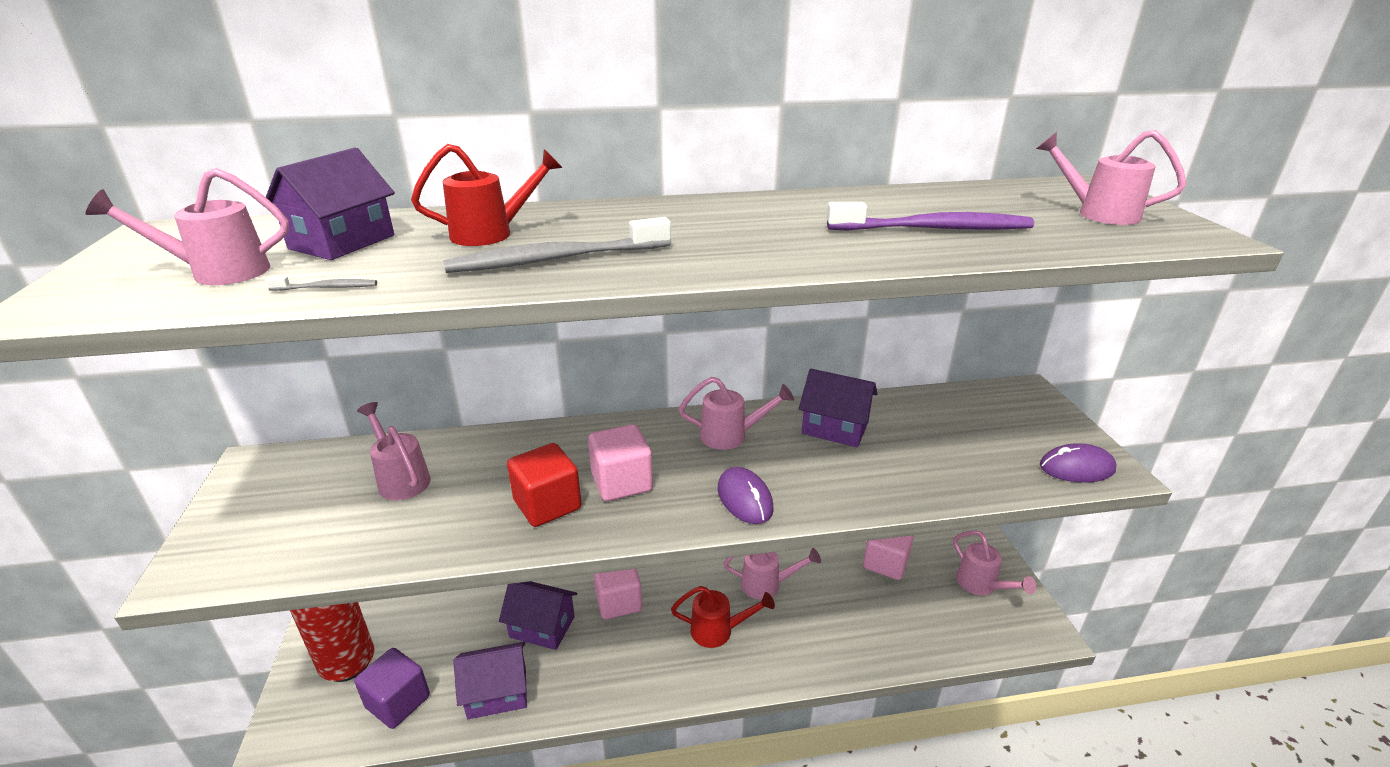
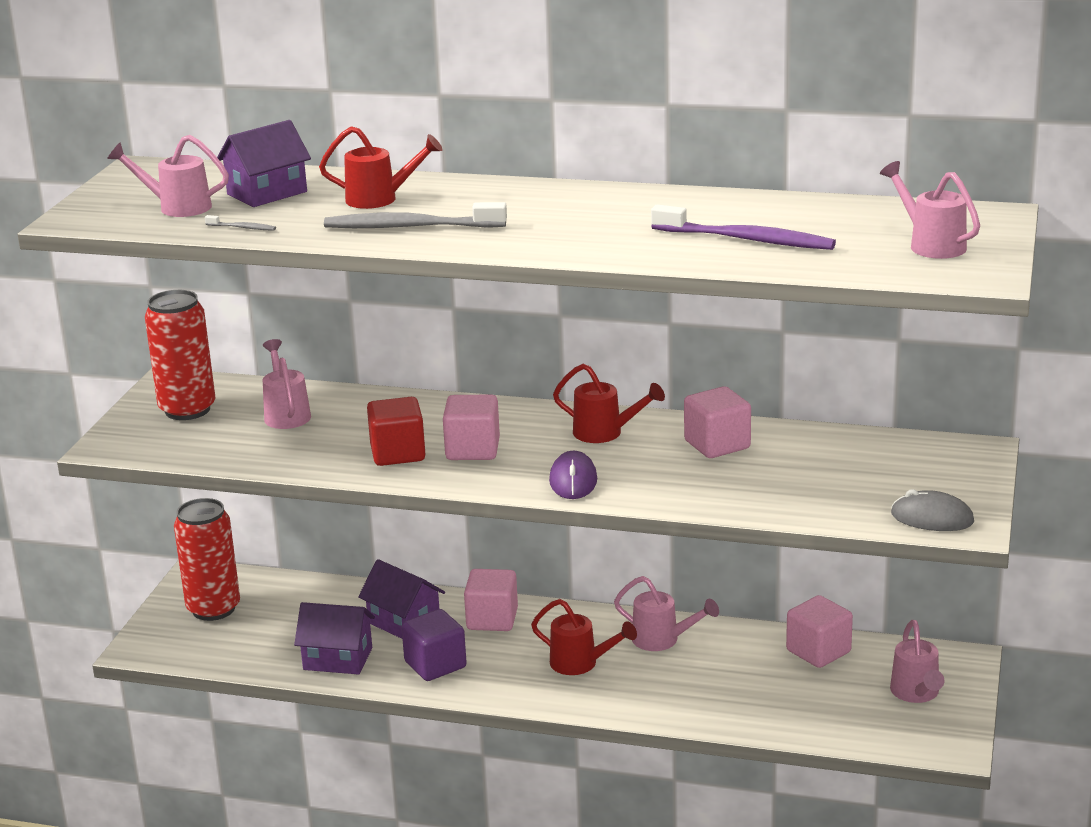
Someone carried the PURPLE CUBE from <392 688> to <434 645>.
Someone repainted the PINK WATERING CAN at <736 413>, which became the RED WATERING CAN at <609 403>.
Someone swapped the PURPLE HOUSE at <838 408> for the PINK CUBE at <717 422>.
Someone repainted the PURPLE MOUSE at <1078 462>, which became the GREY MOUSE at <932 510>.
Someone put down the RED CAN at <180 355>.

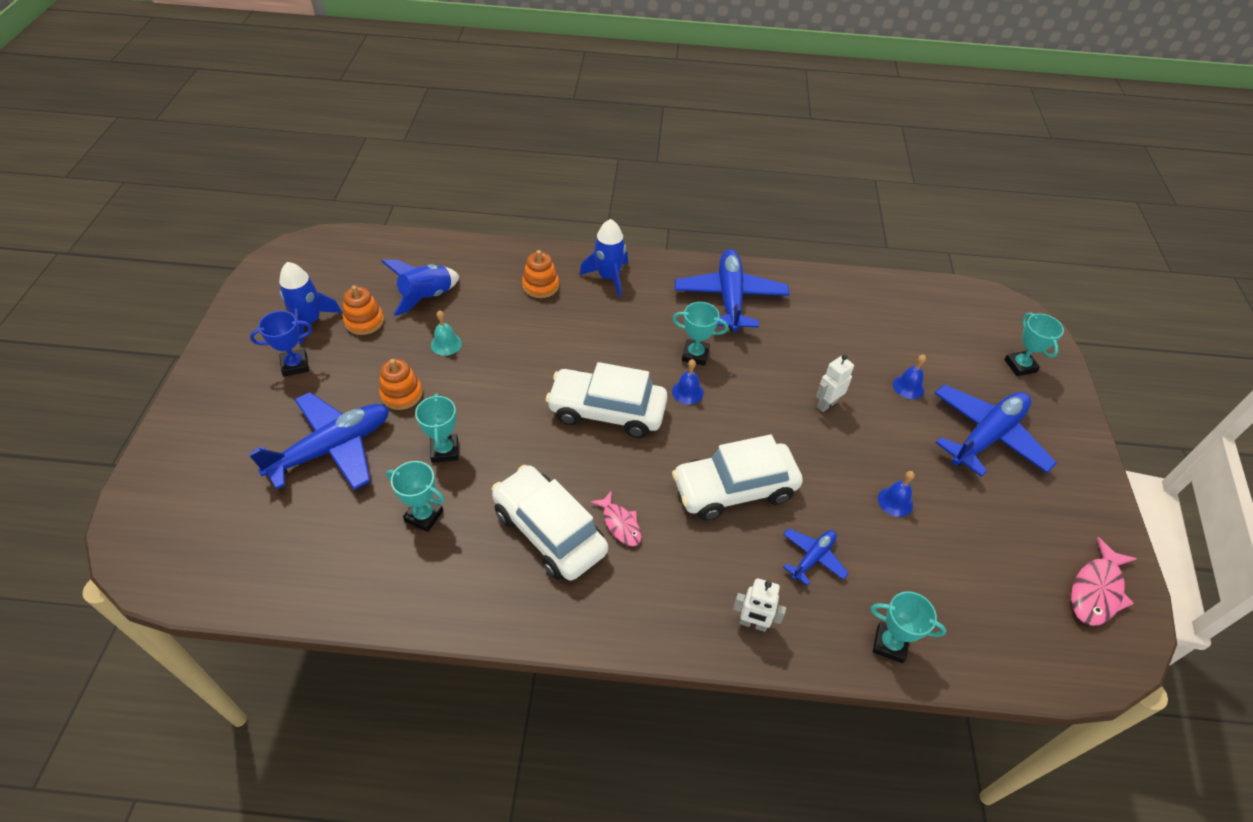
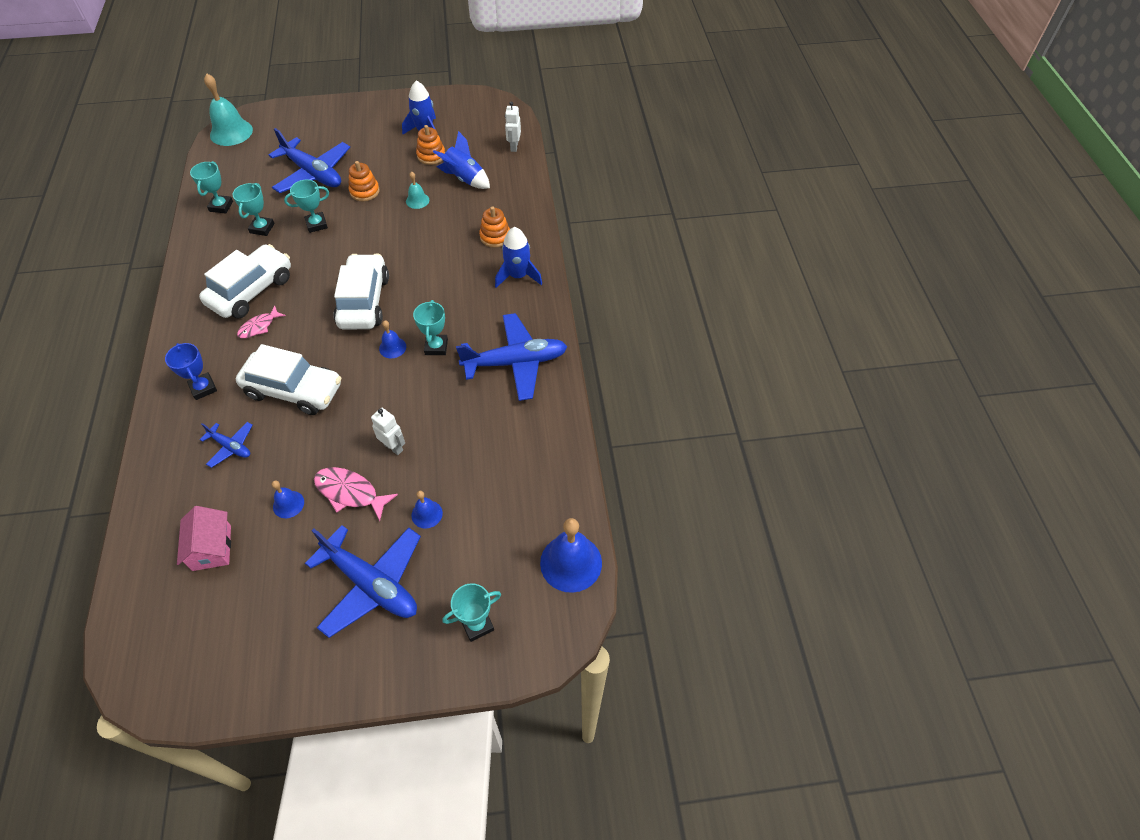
Someone carried the BLUE TROPHY from <281 344> to <191 371>.
Someone rotated the WHITE CAR at <737 477> by 135 degrees clockwise.
Someone carried the WHITE ROBOT from <759 605> to <513 127>.
Someone carried the TURQUOISE TROPHY from <908 627> to <211 187>.
Someone carried the PINK FISH from <1104 581> to <356 494>.
Someone put down the PINK HOUSE at <204 538>.
Someone put down the TURQUOISE BELL at <228 109>.
Someone put down the BLUE BELL at <571 555>.

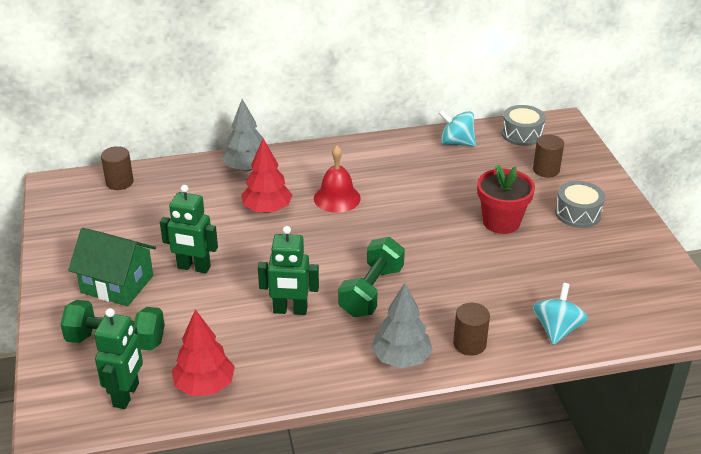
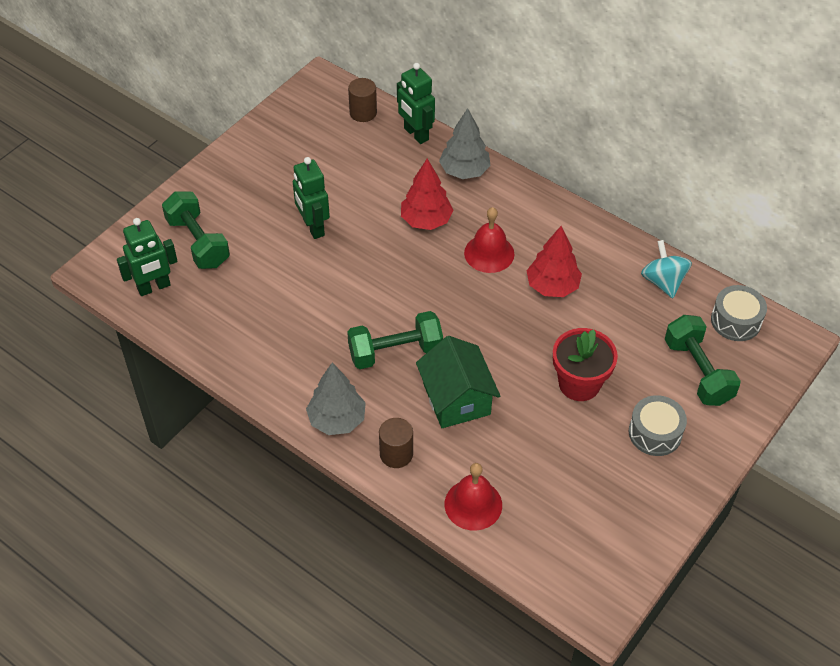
Someone carried the GREEN HOUSE from <112 267> to <458 382>.
Someone carried the RED TREE from <203 352> to <554 261>.
Someone carried the GREEN ROBOT from <288 270> to <416 103>.
Someone swapped the BROWN CYLINDER at <548 156> for the GREEN DUMBBELL at <703 360>.
Someone swapped the TURQUOISE SPINNING TOP at <560 314> for the RED BELL at <473 497>.

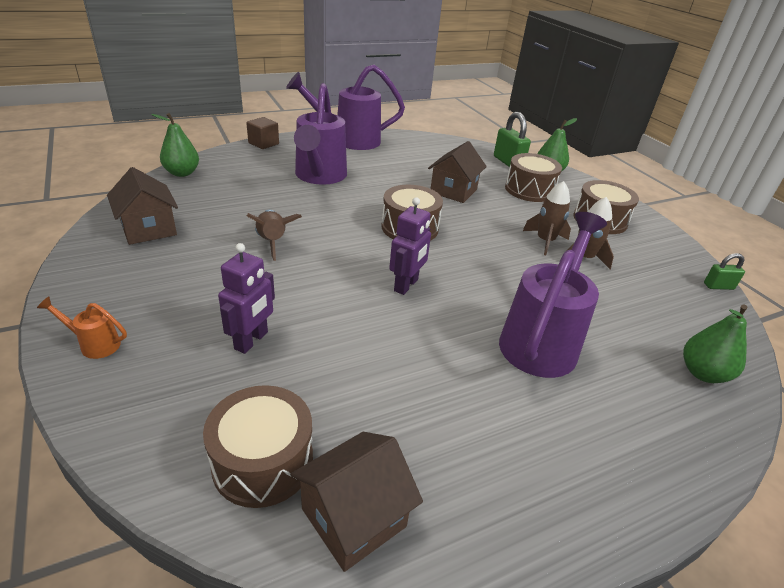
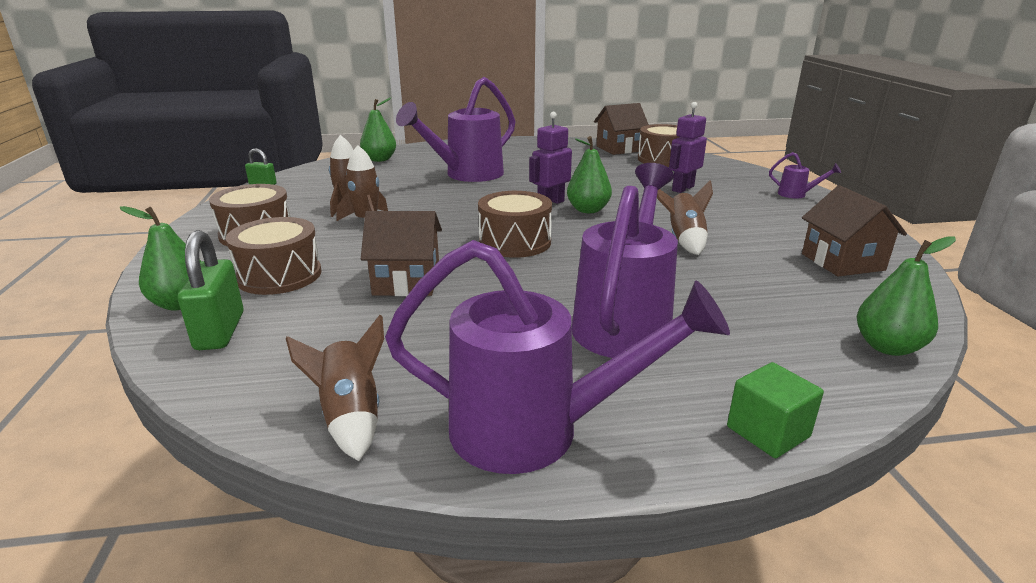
Someone repainted the ORANGE WATERING CAN at <82 327>, which became the PURPLE WATERING CAN at <805 175>.
Someone repainted the BROWN CUBE at <262 133>, which became the GREEN CUBE at <775 410>.
Someone rotated the BROWN HOUSE at <457 172> by 45 degrees clockwise.
Someone put down the BROWN ROCKET at <335 388>.
Someone put down the GREEN PEAR at <589 174>.

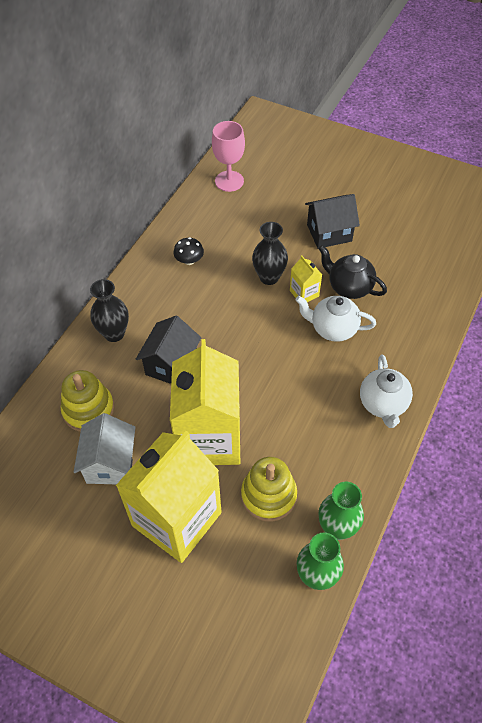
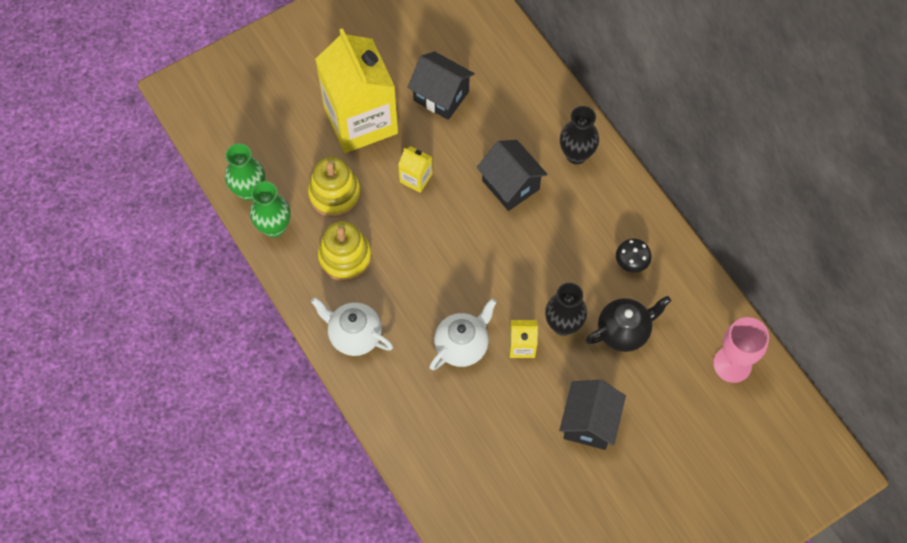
Someone carried the YELLOW STACKING TOY from <87 401> to <345 251>.
Someone repainted the WHITE HOUSE at <105 448>, which became the BLACK HOUSE at <441 85>.
Someone scaled the YELLOW CARTON at <205 402> by 0.41.
Someone carried the BLACK TEAPOT from <352 272> to <628 324>.

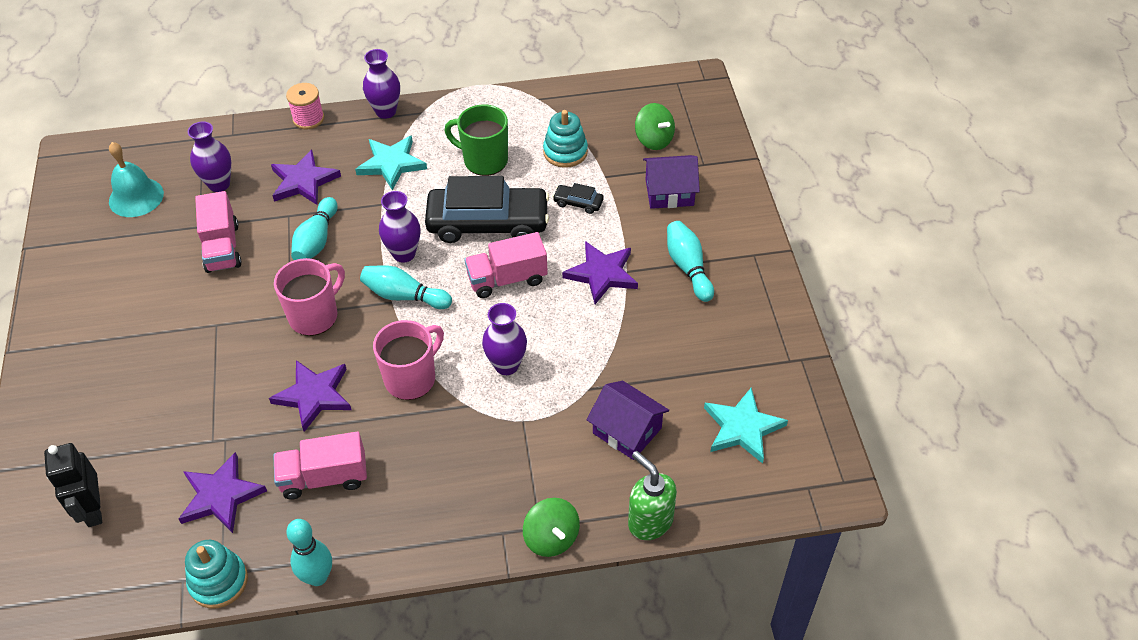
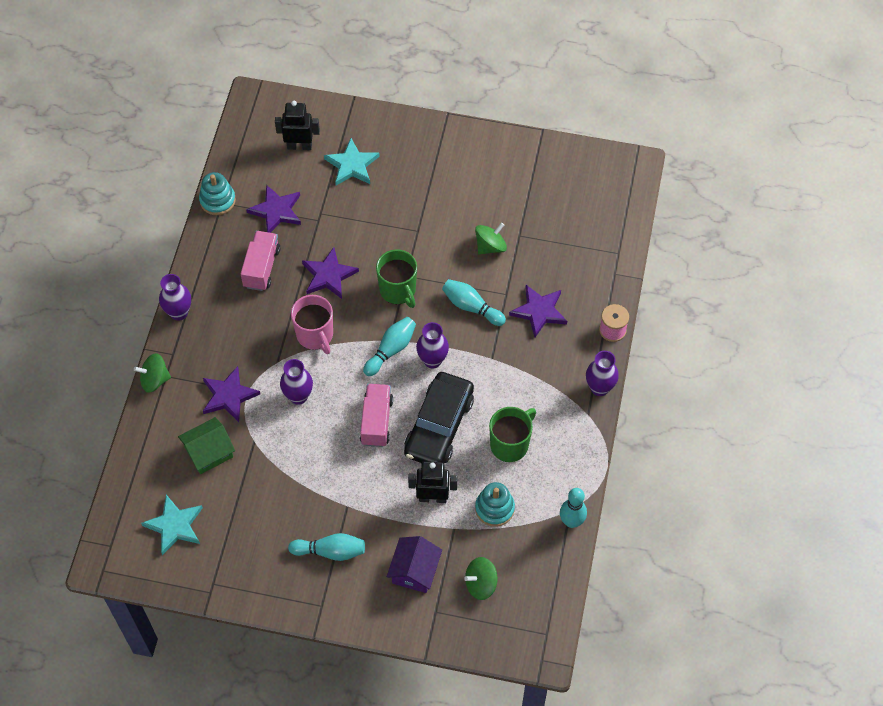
Someone took away the TURQUOISE BELL at <136 179>.
Someone carried the PURPLE VASE from <209 156> to <175 297>.
Someone swapped the PINK TRUCK at <218 232> for the GREEN SPINNING TOP at <491 239>.
Someone repainted the PINK MUG at <309 297>, which became the GREEN MUG at <396 278>.
Someone carried the TURQUOISE BOWLING PIN from <309 552> to <573 508>.
Someone carried the TURQUOISE STAR from <391 163> to <352 162>.
Someone swapped the BLACK CAR at <578 198> for the BLACK ROBOT at <432 482>.
Someone carried the PURPLE STAR from <600 272> to <231 394>.
Someone repainted the PURPLE HOUSE at <627 420>, which became the GREEN HOUSE at <206 445>.
Someone took away the GREEN SOAP DISPENSER at <652 495>.

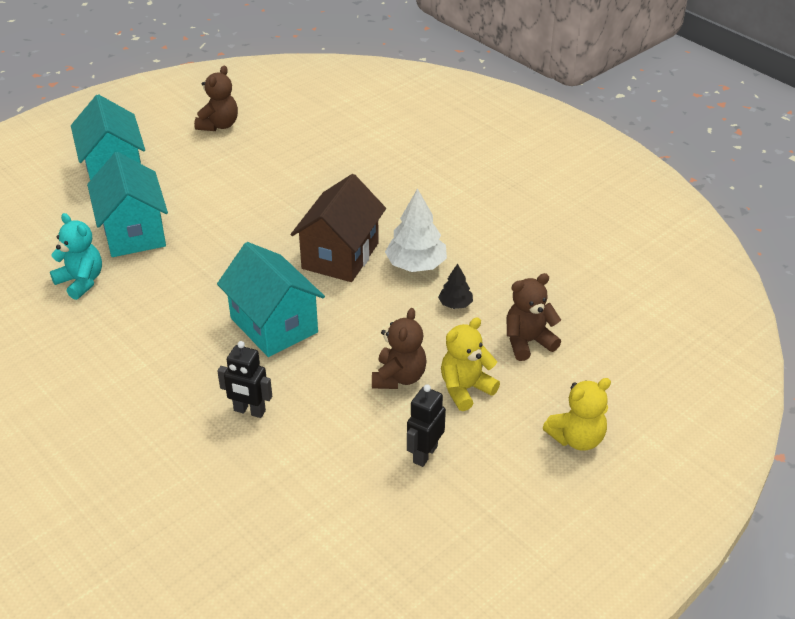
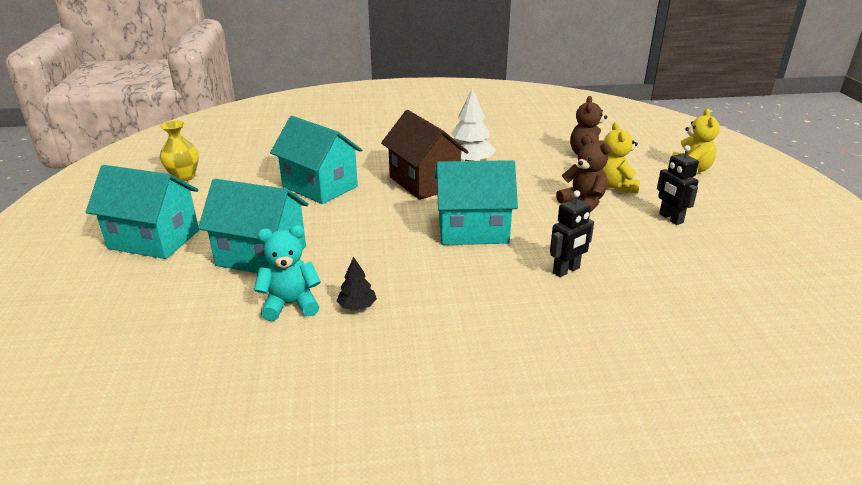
Someone swapped the BROWN TEDDY BEAR at <216 98> for the YELLOW VASE at <179 151>.
Someone carried the BLACK TREE from <455 286> to <357 284>.
Someone put down the TURQUOISE HOUSE at <316 160>.

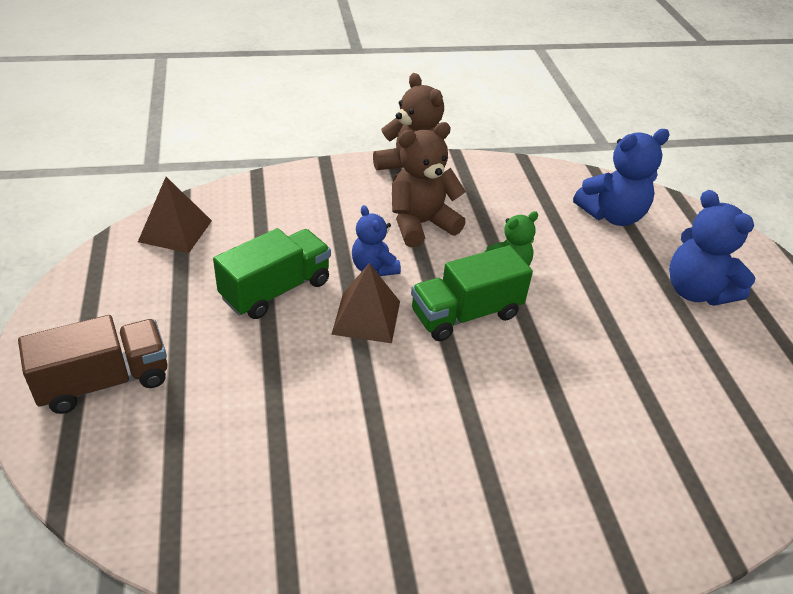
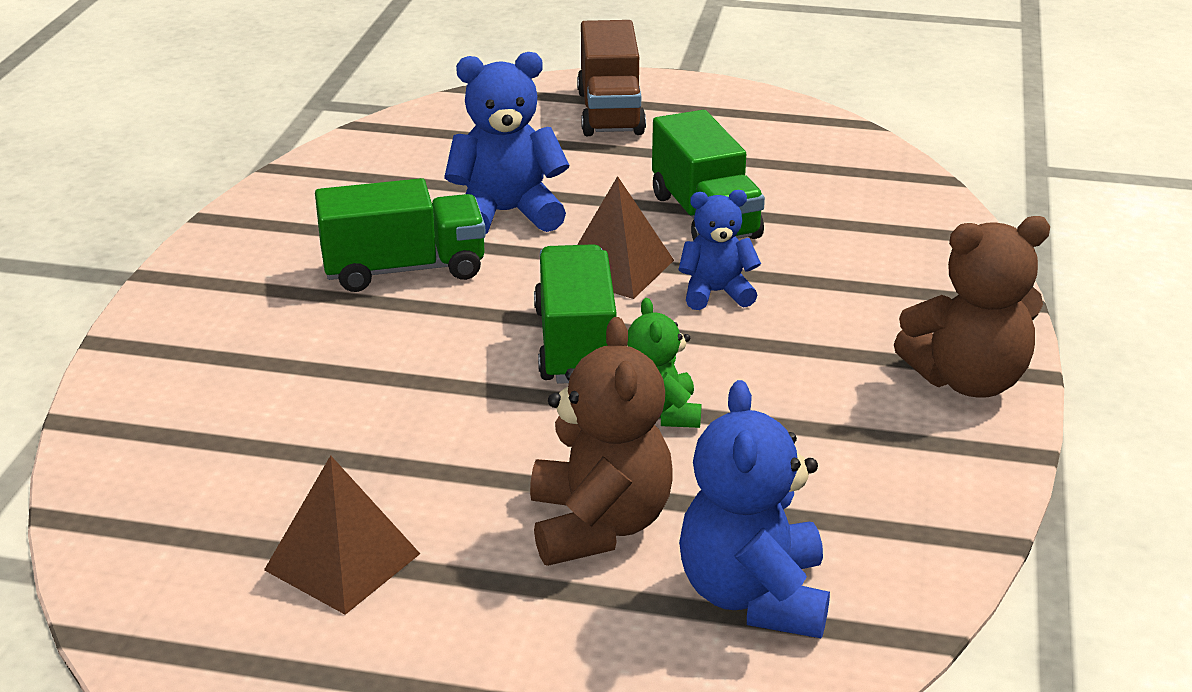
Someone carried the BROWN PYRAMID from <175 215> to <342 535>.
Someone carried the BROWN TEDDY BEAR from <429 184> to <601 441>.
Someone carried the BLUE TEDDY BEAR from <712 248> to <506 143>.
Someone put down the GREEN TRUCK at <400 235>.

